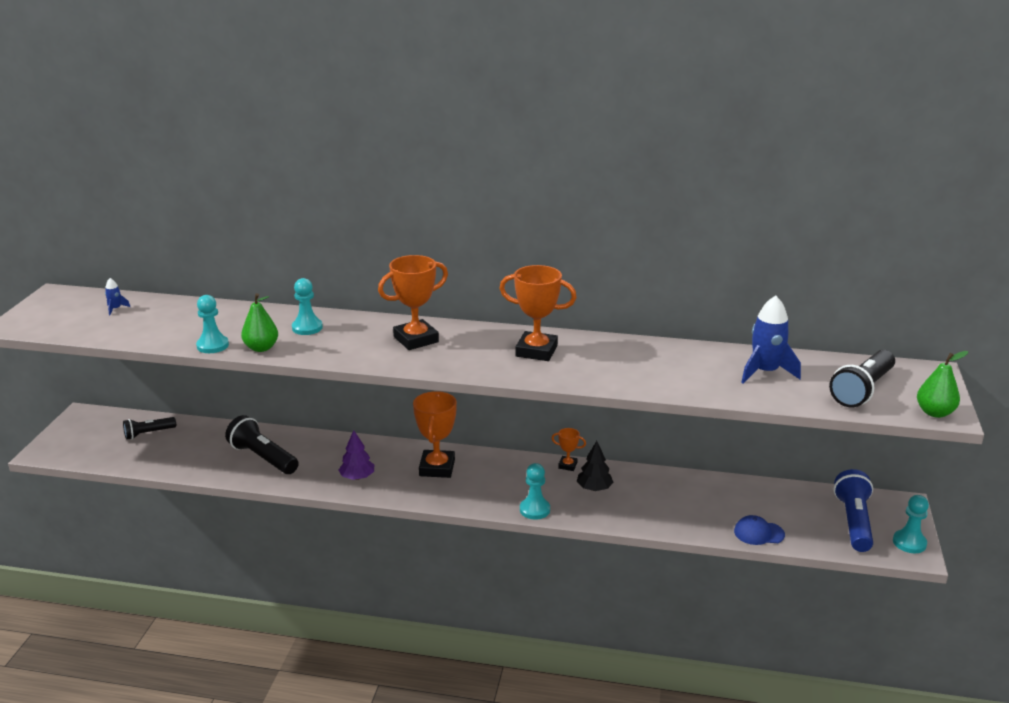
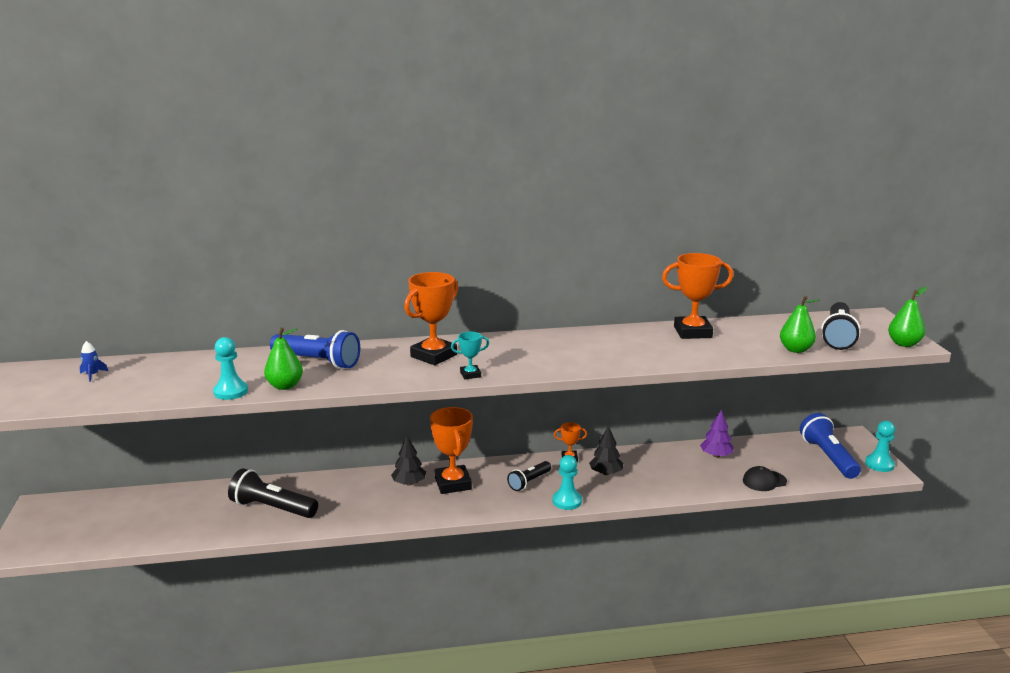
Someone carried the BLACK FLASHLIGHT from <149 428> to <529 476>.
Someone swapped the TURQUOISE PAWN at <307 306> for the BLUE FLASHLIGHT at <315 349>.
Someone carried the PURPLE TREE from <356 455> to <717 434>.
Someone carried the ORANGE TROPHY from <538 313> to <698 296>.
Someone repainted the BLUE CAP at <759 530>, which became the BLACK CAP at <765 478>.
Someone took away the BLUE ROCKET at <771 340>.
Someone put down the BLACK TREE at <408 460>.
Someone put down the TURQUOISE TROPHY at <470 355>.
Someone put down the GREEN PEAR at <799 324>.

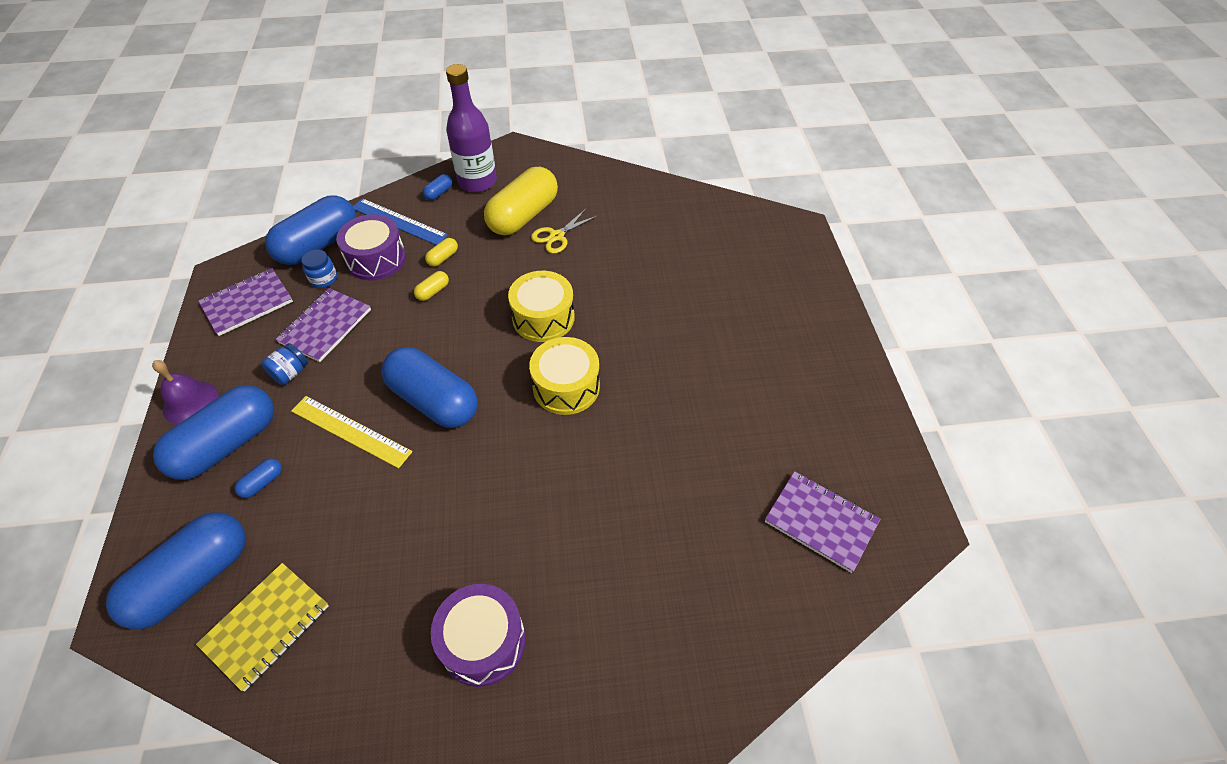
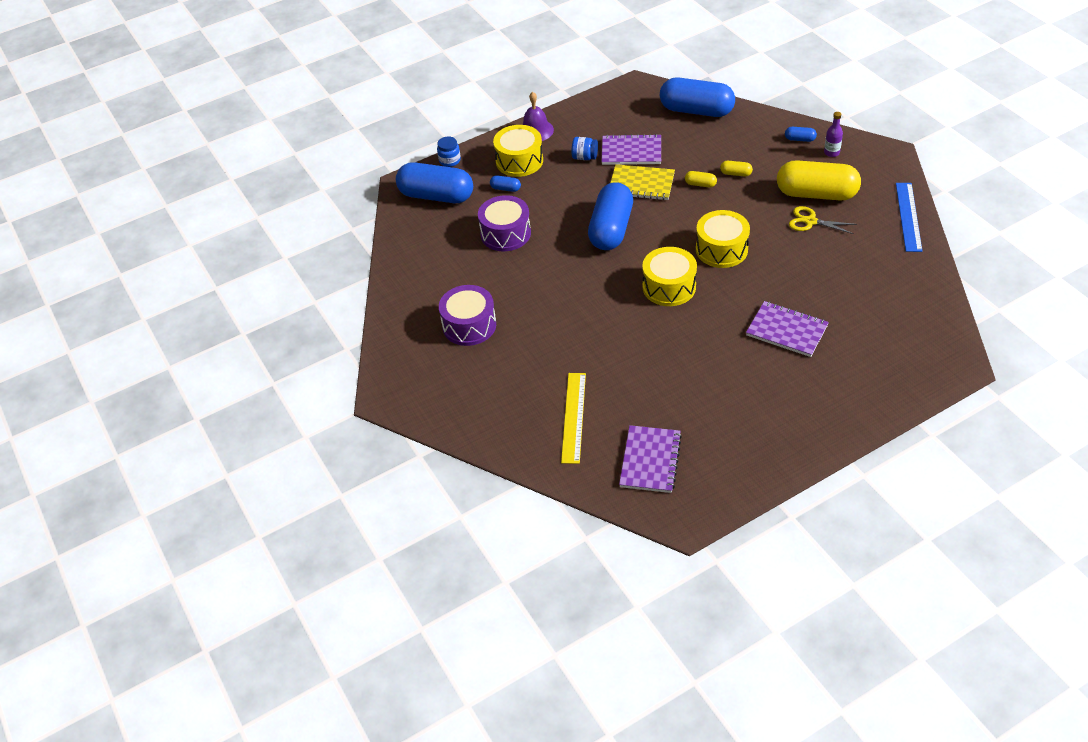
Someone swapped the BLUE CAPSULE at <213 432> for the YELLOW DRUM at <518 151>.
Someone carried the YELLOW NOTEBOOK from <262 627> to <642 182>.
Someone carried the PURPLE NOTEBOOK from <245 302> to <787 329>.
Someone carried the YELLOW RULER from <352 432> to <573 418>.
Someone carried the BLUE JAR from <319 269> to <449 151>.
Someone carried the PURPLE DRUM from <371 247> to <504 223>.
Someone carried the BLUE RULER from <400 221> to <909 217>.
Someone scaled the PURPLE BOTTLE at <471 128> by 0.44.

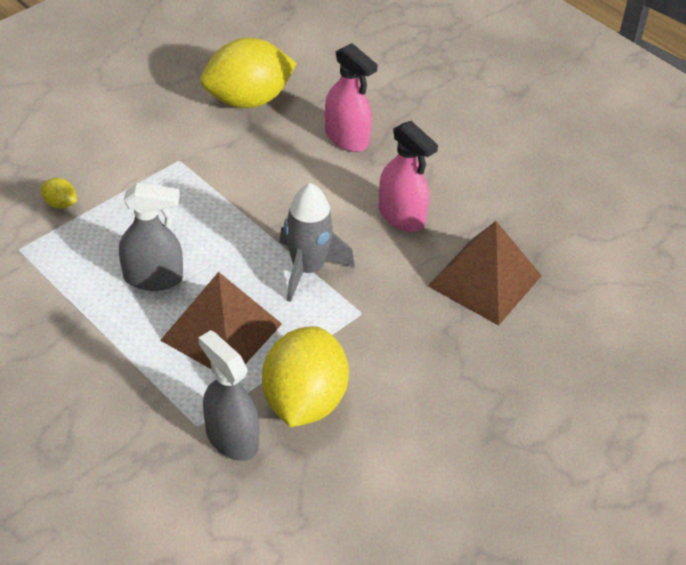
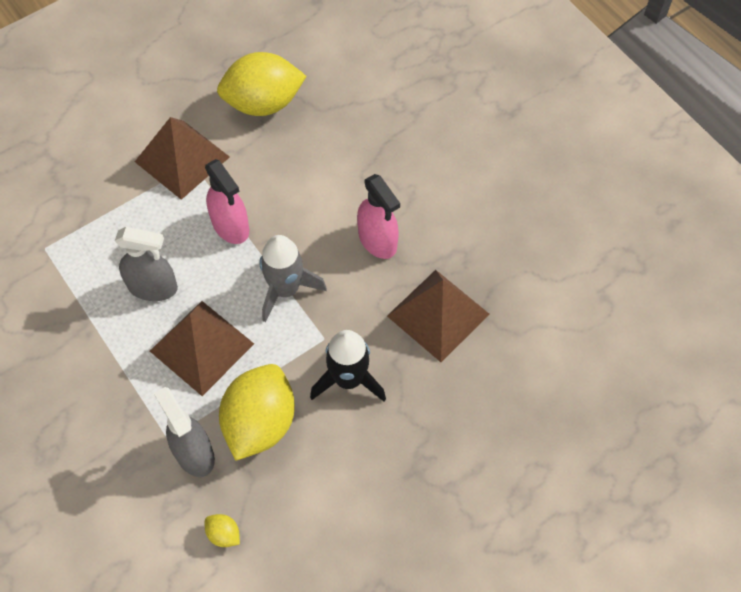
Someone carried the YELLOW LEMON from <59 193> to <222 530>.
Someone carried the PINK SPRAY BOTTLE from <351 97> to <227 201>.
Someone put down the BROWN PYRAMID at <182 158>.
Someone put down the BLACK ROCKET at <348 366>.

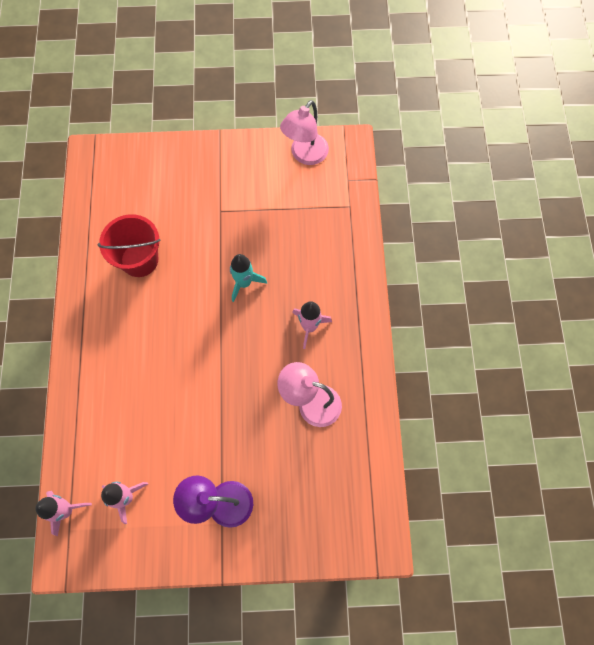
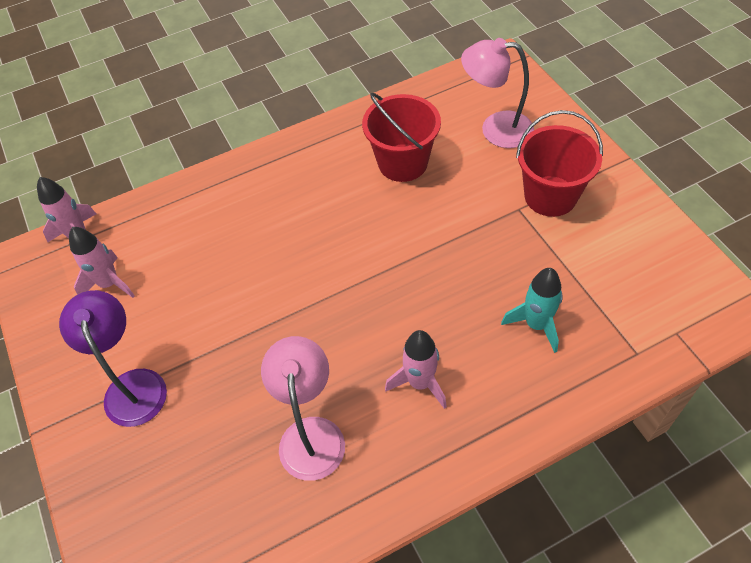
Someone carried the TURQUOISE ROCKET from <248 278> to <532 310>.
Someone carried the PINK LAMP from <304 132> to <497 93>.
Someone put down the RED BUCKET at <559 163>.

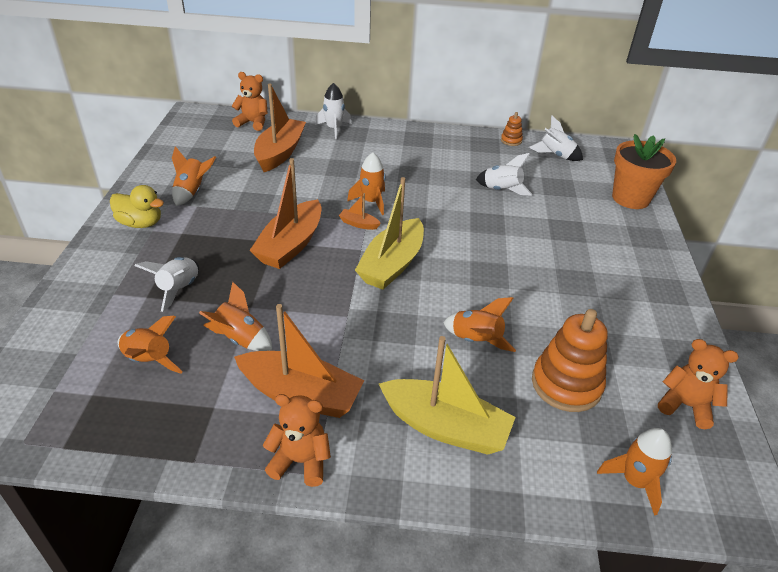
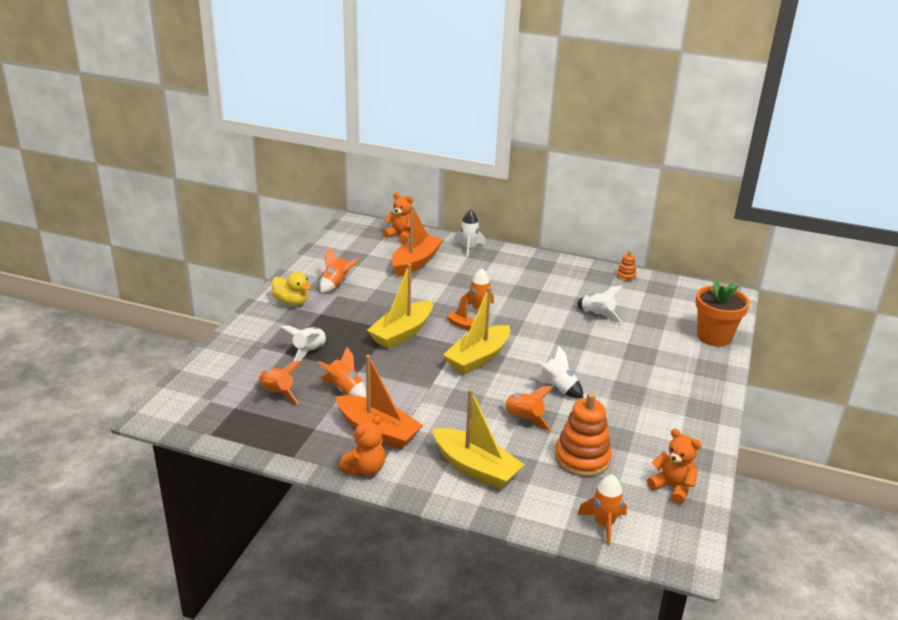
Someone repainted the ORANGE BOAT at <285 213>, which became the YELLOW BOAT at <400 306>.
Someone rotated the ORANGE TEDDY BEAR at <297 440> by 105 degrees clockwise.
Someone carried the WHITE ROCKET from <556 138> to <557 371>.

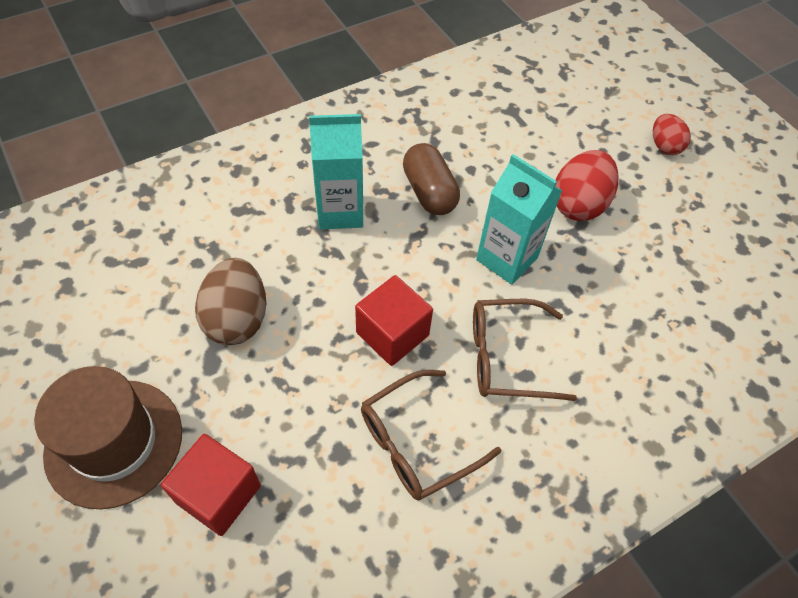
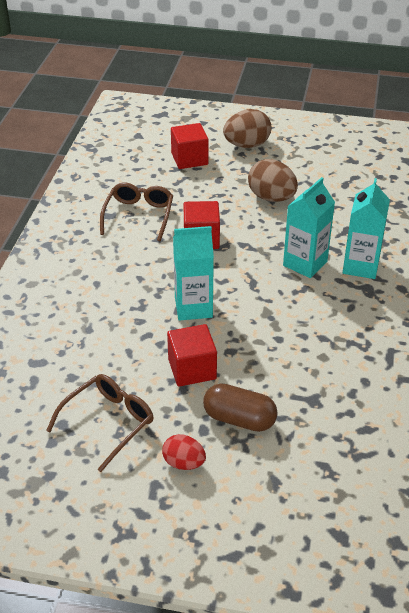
Someone swapped the BROWN HAT at <108 437> for the BROWN EGG at <247 128>.
Someone carried the BROWN CAPSULE from <431 179> to <240 408>.
Someone carried the BROWN GLASSES from <525 350> to <100 423>.
Someone swapped the RED EGG at <587 185> for the RED CUBE at <192 355>.
Someone put down the TURQUOISE CARTON at <366 228>.

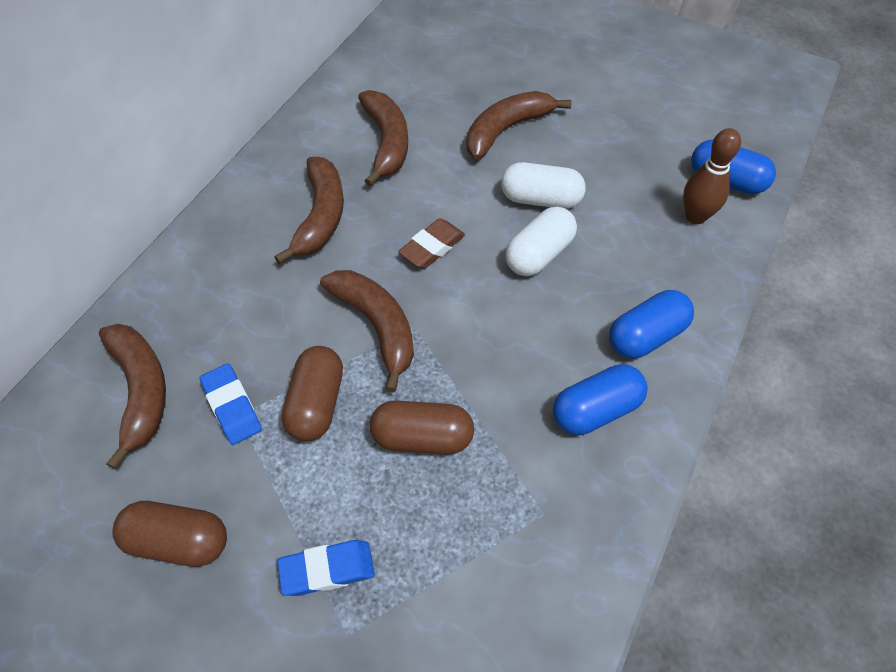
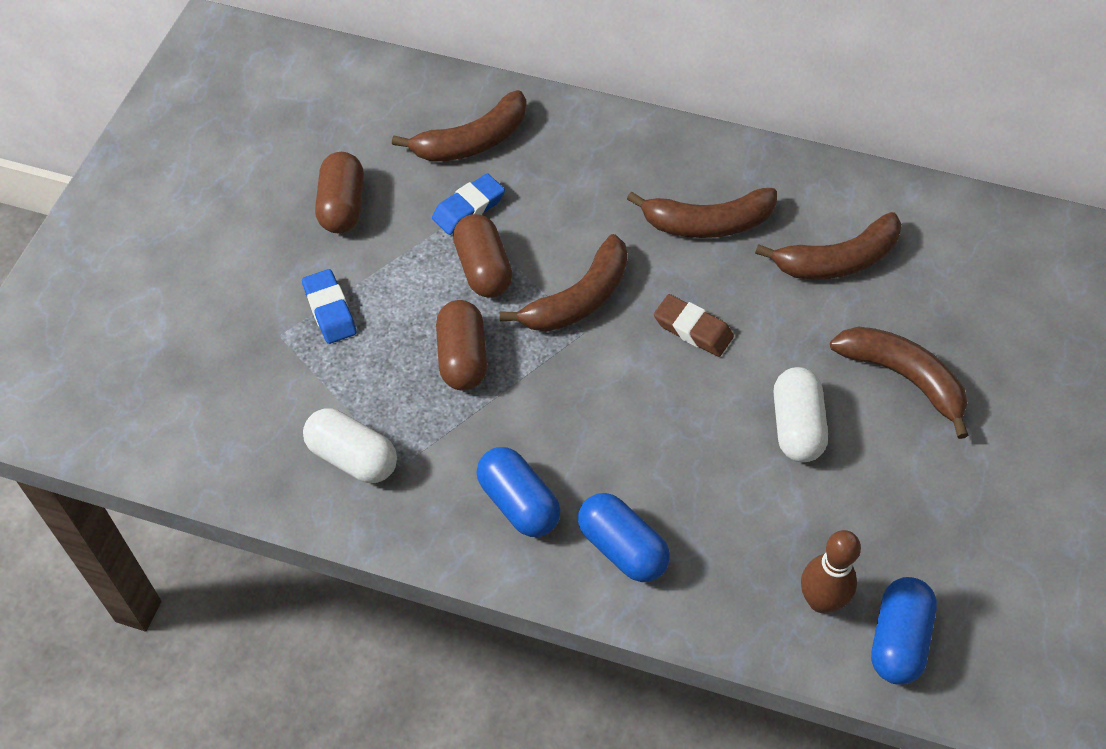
Someone rotated the BROWN CAPSULE at <312 393> by 75 degrees clockwise.
Someone carried the WHITE CAPSULE from <541 241> to <350 445>.

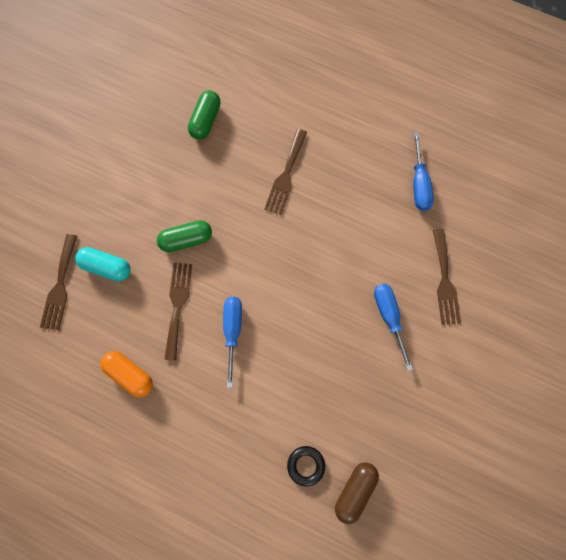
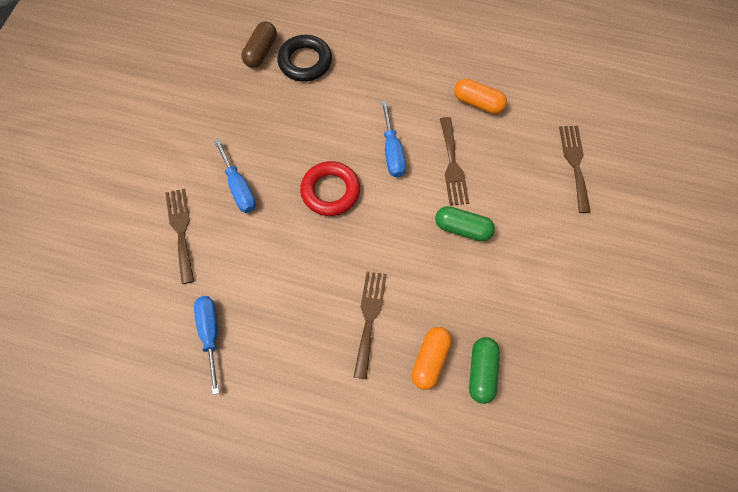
Someone took away the TURQUOISE CAPSULE at <102 264>.
Someone rotated the GREEN CAPSULE at <184 236> by 45 degrees clockwise.
Someone scaled the BLACK RING at <306 466> by 1.64.
Someone put down the RED RING at <330 188>.
Someone put down the ORANGE CAPSULE at <431 358>.

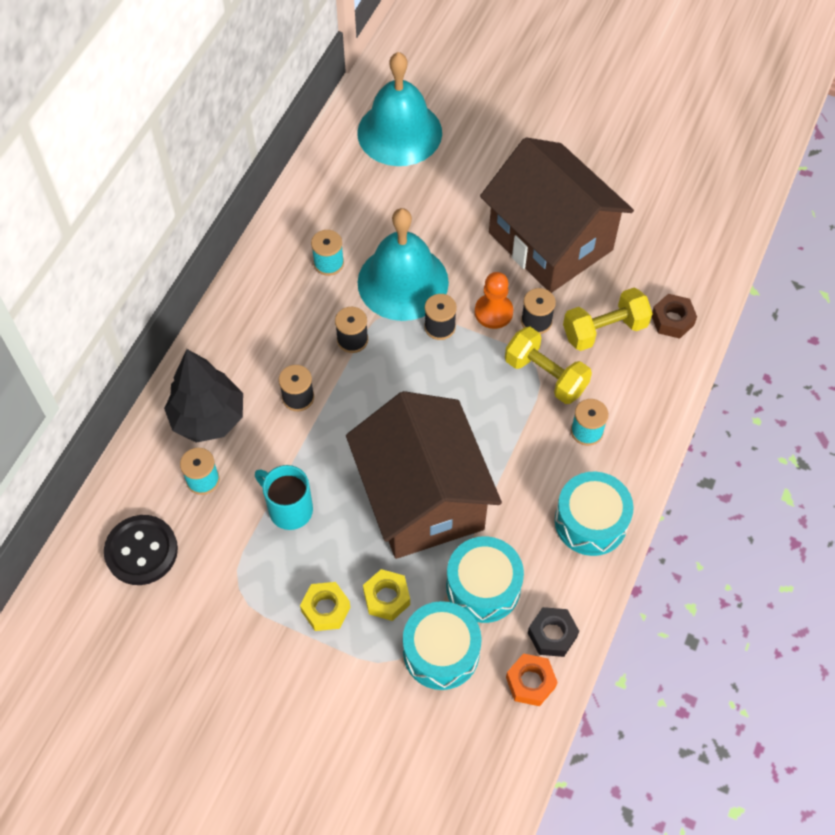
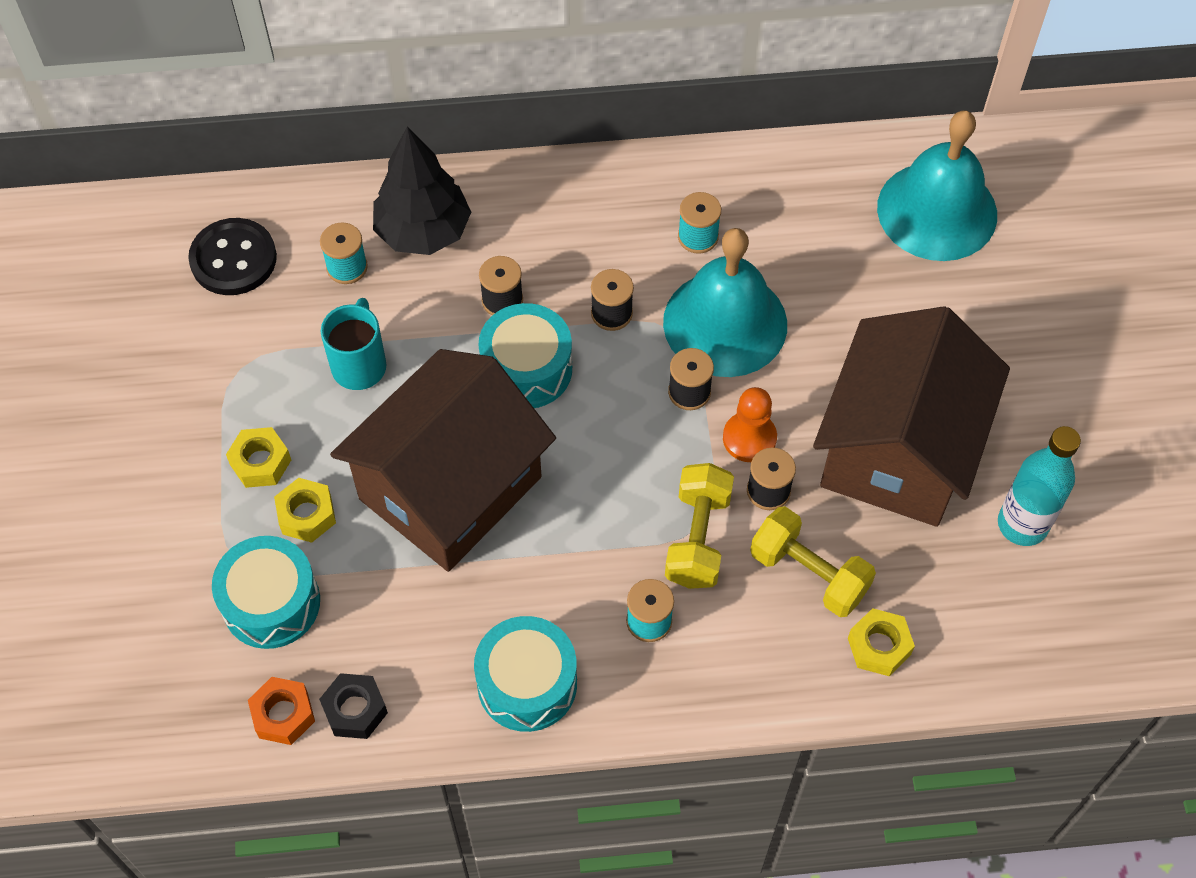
Someone carried the TURQUOISE DRUM from <485 579> to <525 355>.
Someone repainted the BROWN NUT at <674 316>, which became the YELLOW NUT at <881 642>.
Someone put down the TURQUOISE BOTTLE at <1039 486>.

